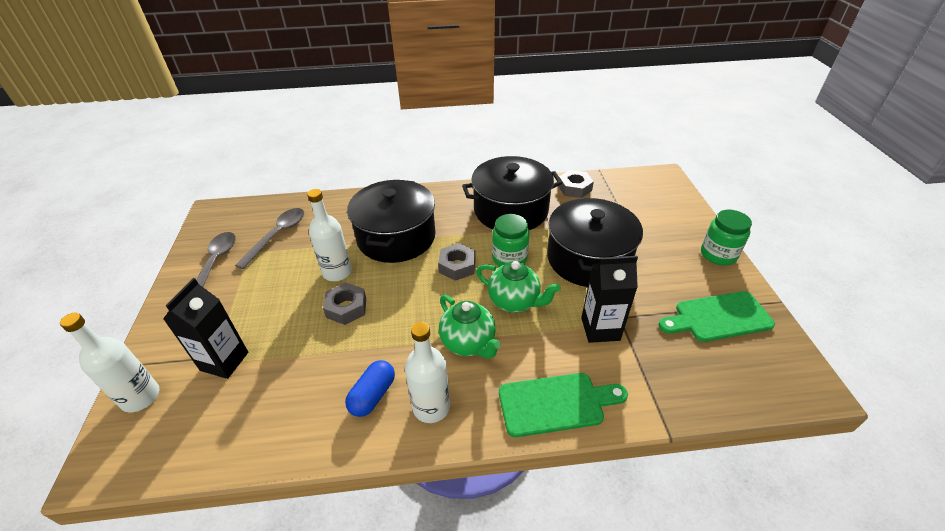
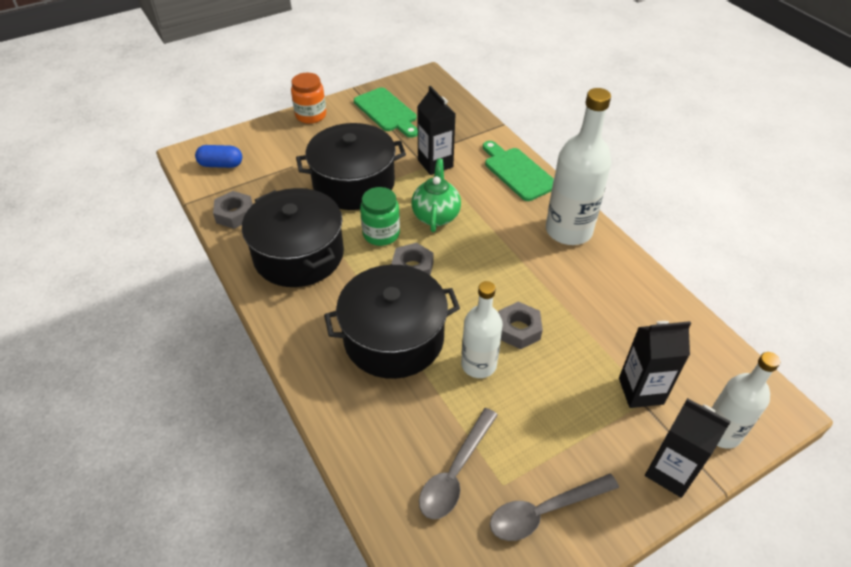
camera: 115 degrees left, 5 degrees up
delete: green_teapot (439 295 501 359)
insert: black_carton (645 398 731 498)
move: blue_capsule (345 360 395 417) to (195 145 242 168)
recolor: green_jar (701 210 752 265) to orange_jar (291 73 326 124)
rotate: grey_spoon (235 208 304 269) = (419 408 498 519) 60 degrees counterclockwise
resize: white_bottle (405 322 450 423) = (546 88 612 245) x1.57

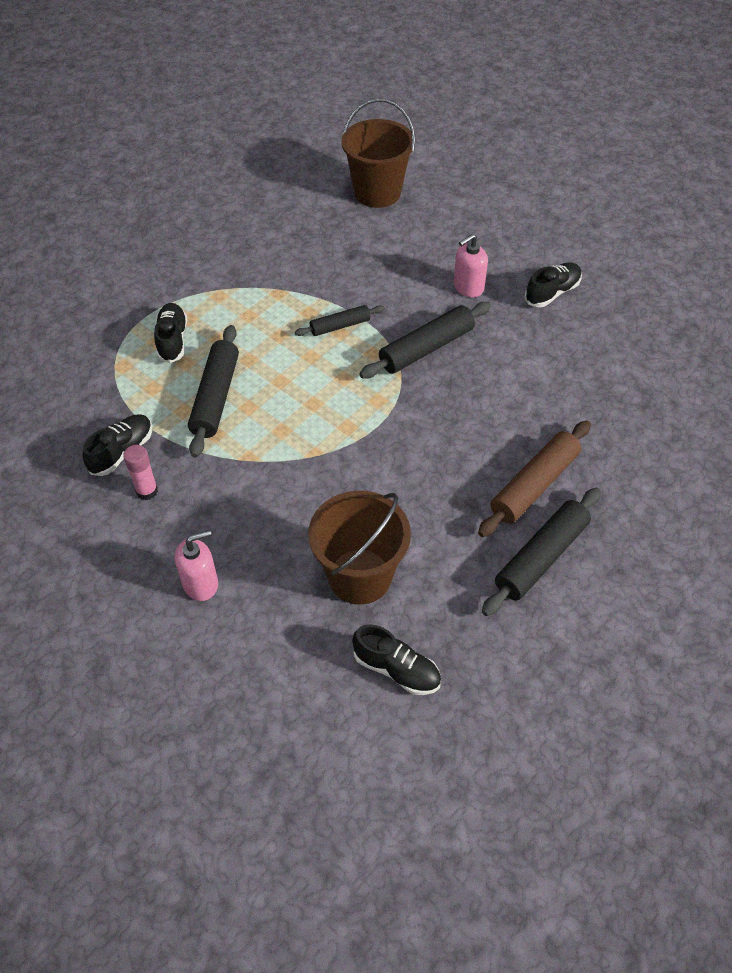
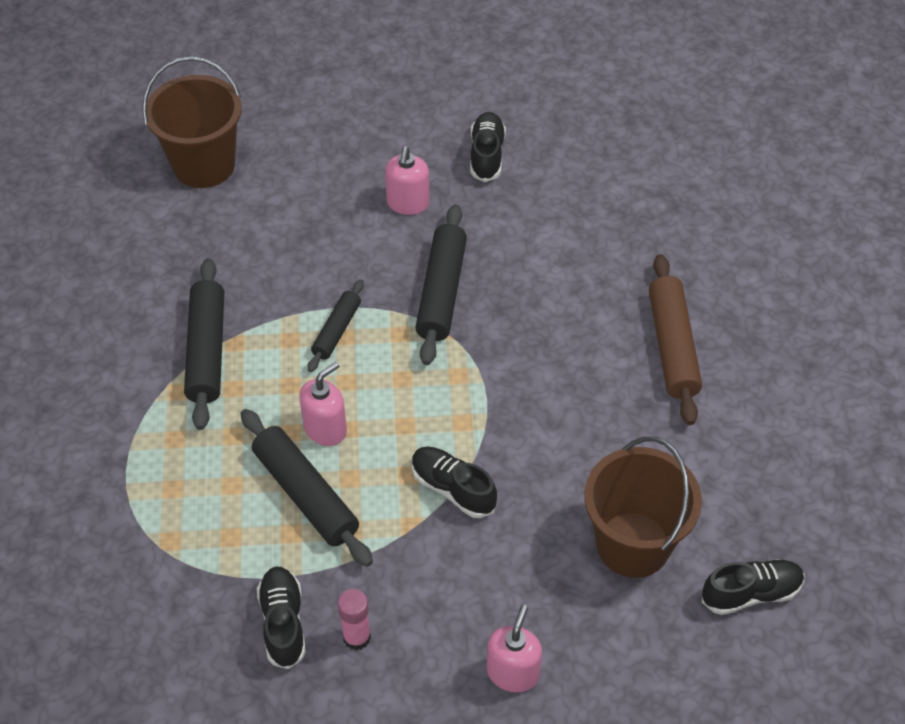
camera: 45 degrees left, 0 degrees up
insert: pink_soap_dispenser (299 362 347 446)
move: black_shoe (154 303 187 363) to (412 447 497 518); black_rolling_pin (482 488 601 616) to (184 258 224 430)

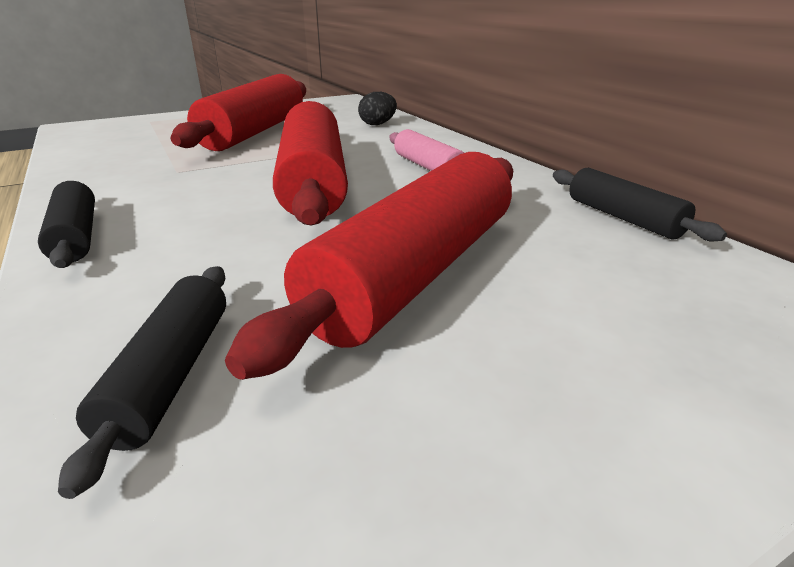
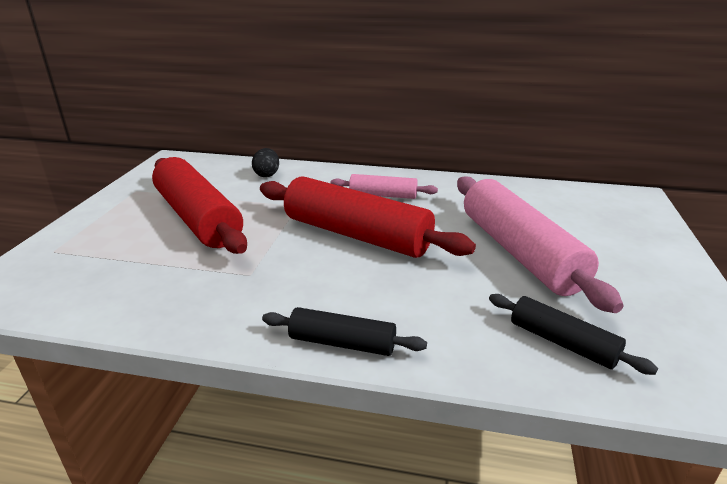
camera: 50 degrees left, 0 degrees up
delete: black_rolling_pin (553 168 727 241)
recolor: red_rolling_pin (225 152 513 380) to pink_rolling_pin (457 176 623 313)

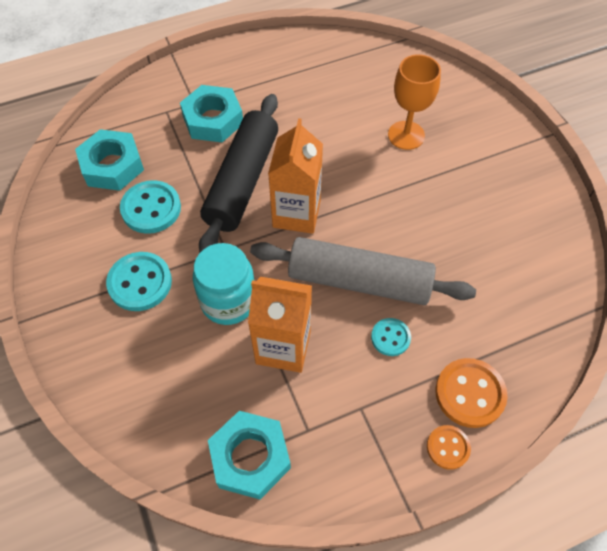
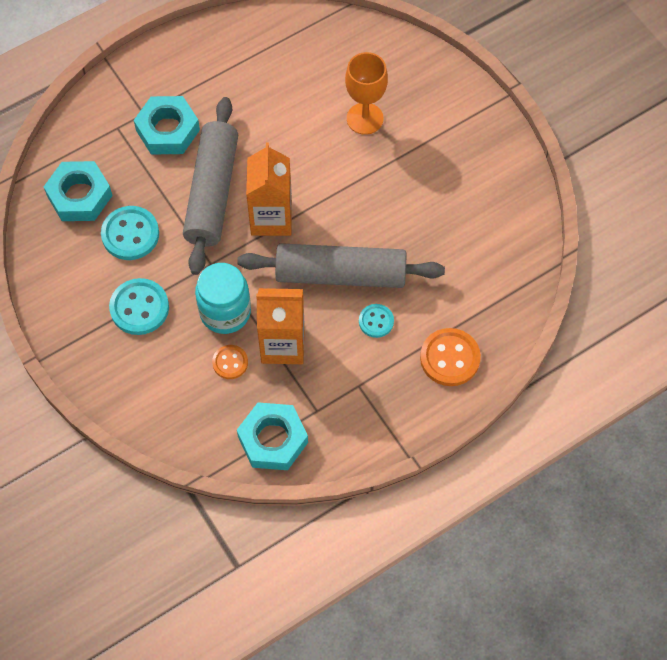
camera: 10 degrees left, 5 degrees up
move: orange_button (427 425 471 470) to (212 345 248 379)
recolor: black_rolling_pin (199 94 278 253) to grey_rolling_pin (183 97 238 275)

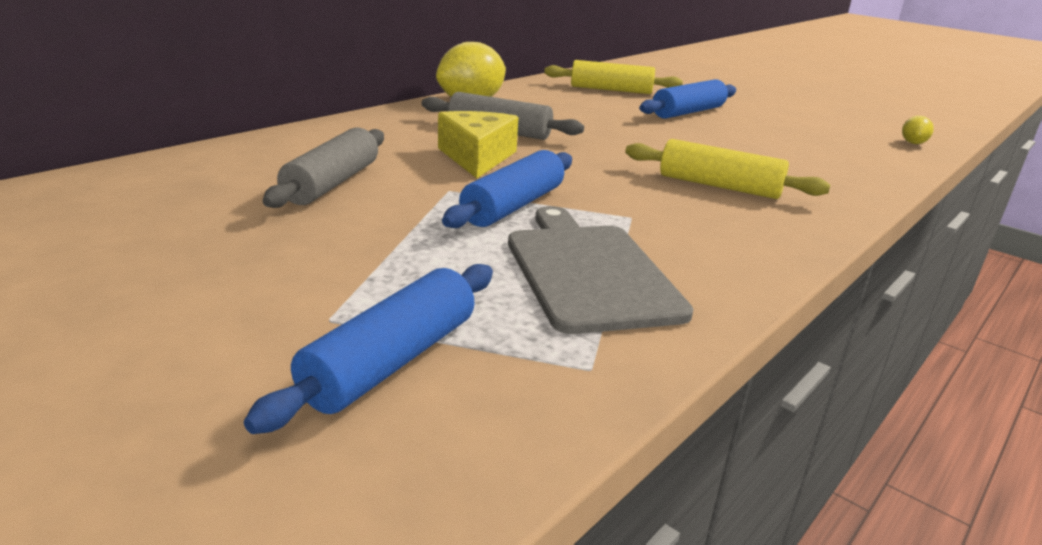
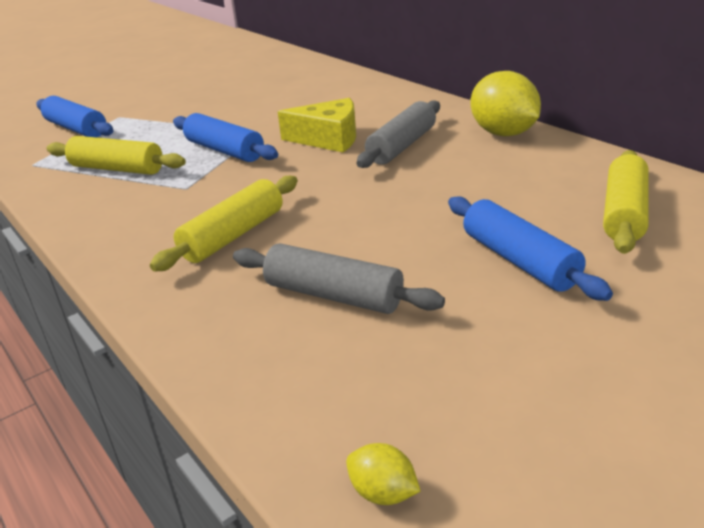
camera: 105 degrees right, 5 degrees up
move: grey_rolling_pin (263 128 384 208) to (233 243 445 314)
replace: grey_cutting_board (508 206 694 334) to yellow_rolling_pin (47 136 186 175)

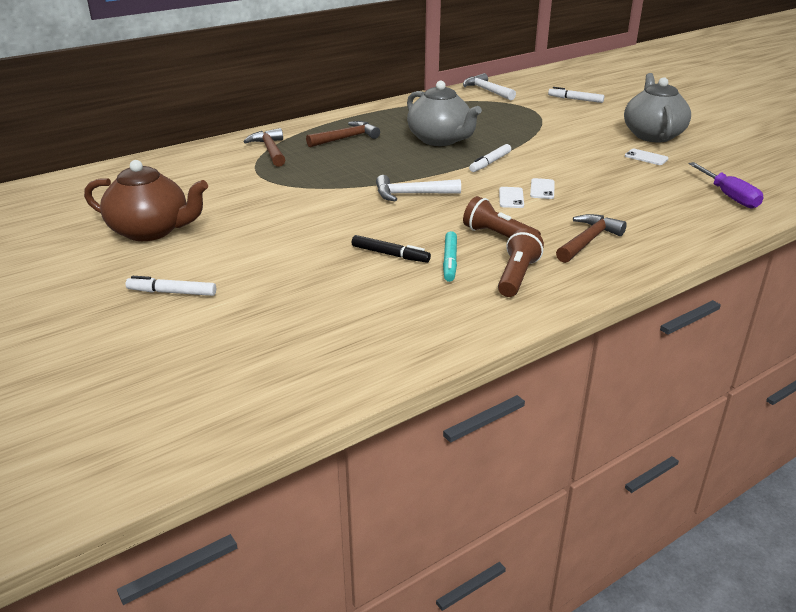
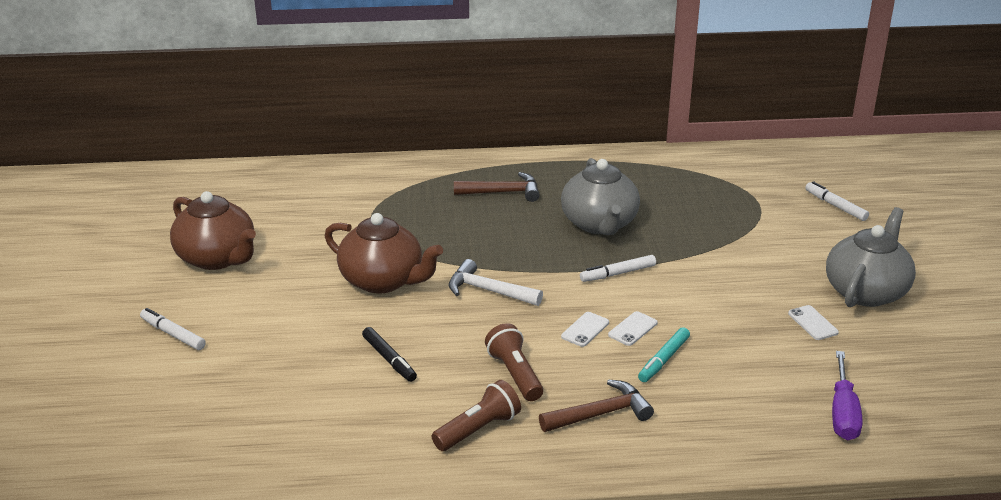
camera: 30 degrees right, 0 degrees up
delete: brown_hammer (243 128 285 167); white_hammer (463 73 516 101)
insert: brown_teapot (325 213 443 294)
move: turquoise_marker (443 231 457 282) to (638 327 690 382)

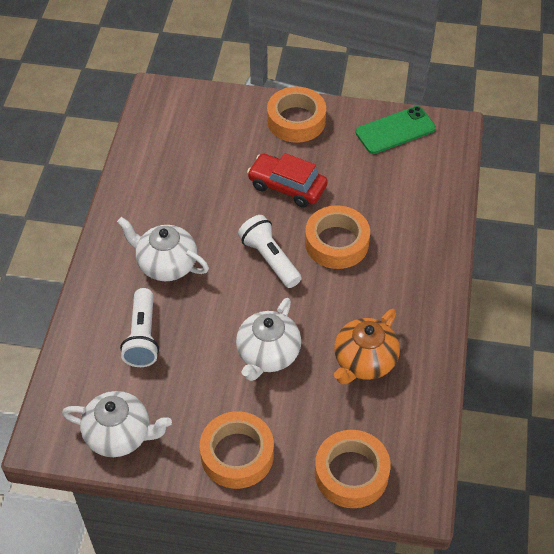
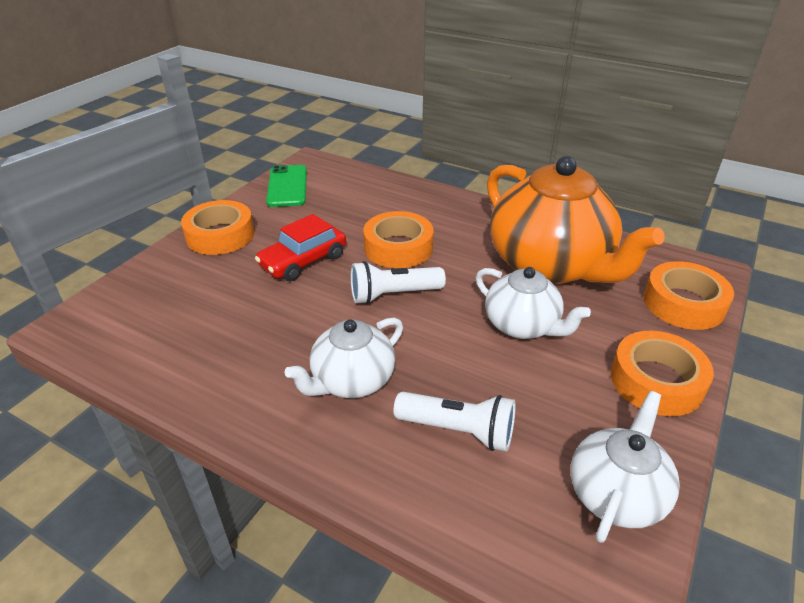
camera: 70 degrees left, 15 degrees down
resize: orange_teapot (334 309 400 385) = (487 156 665 284) x1.85

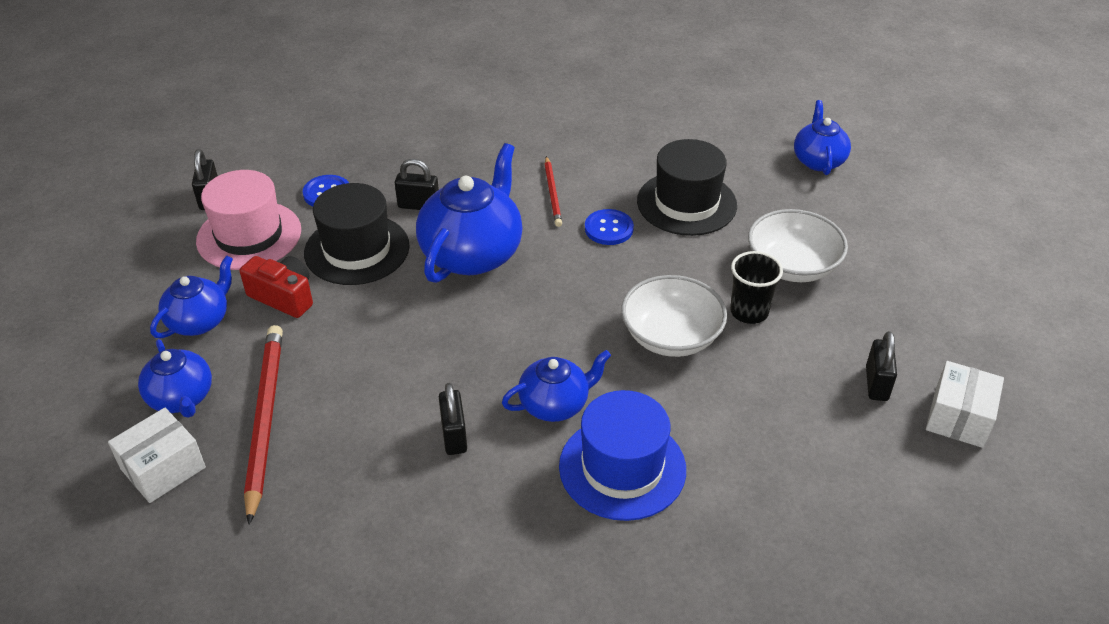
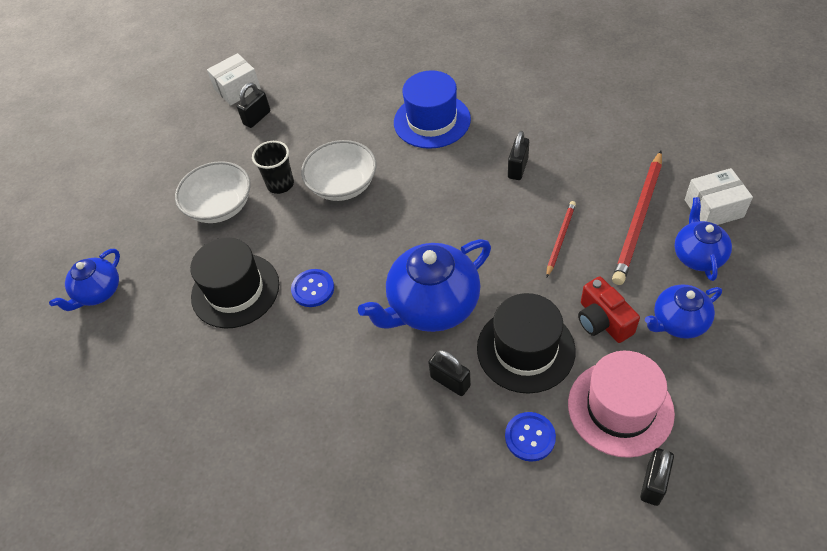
camera: 145 degrees left, 10 degrees up
delete: blue_teapot (502 350 611 422)
move: red_pencil (544 156 562 227) to (546 201 576 278)

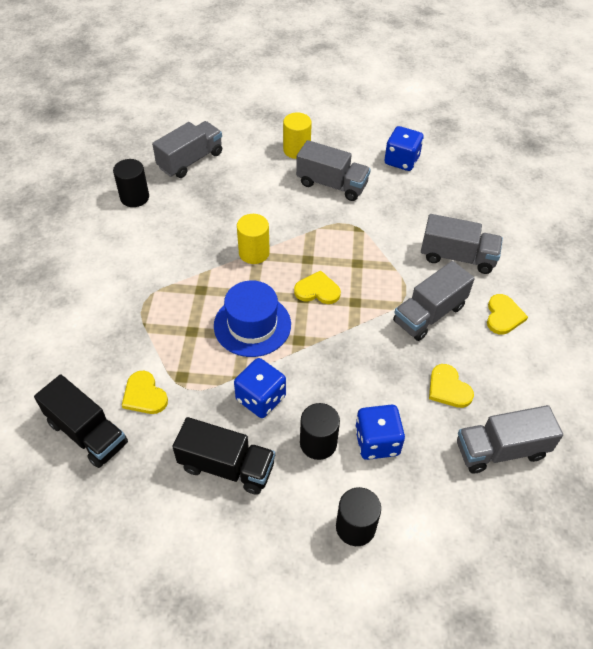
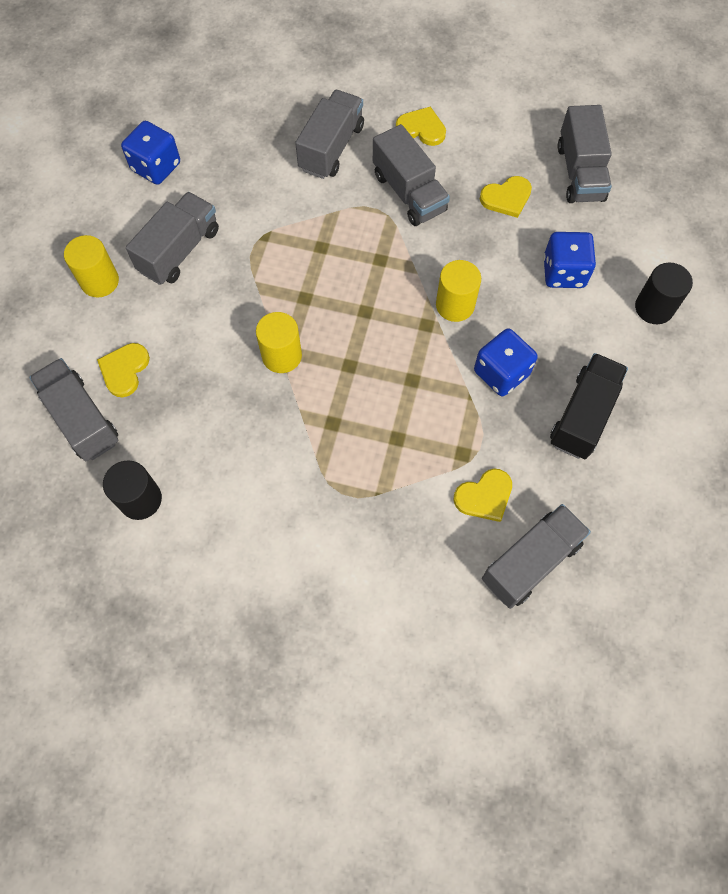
camera: 80 degrees left, 15 degrees up
delete: blue_hat (214 280 291 357); black_cylinder (300 403 340 460)
insert: yellow_cylinder (436 260 481 322)
move: yellow_heart (294 270 341 304) to (97 343 150 397)
recolor: black_truck (34 374 128 468) to grey_truck (482 504 591 609)

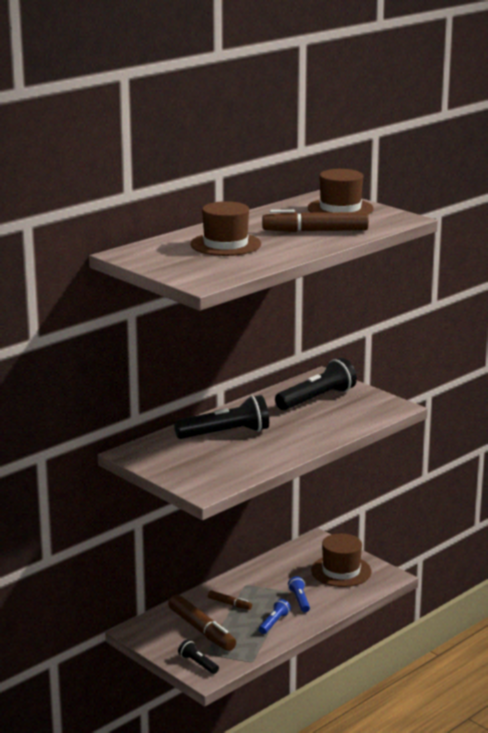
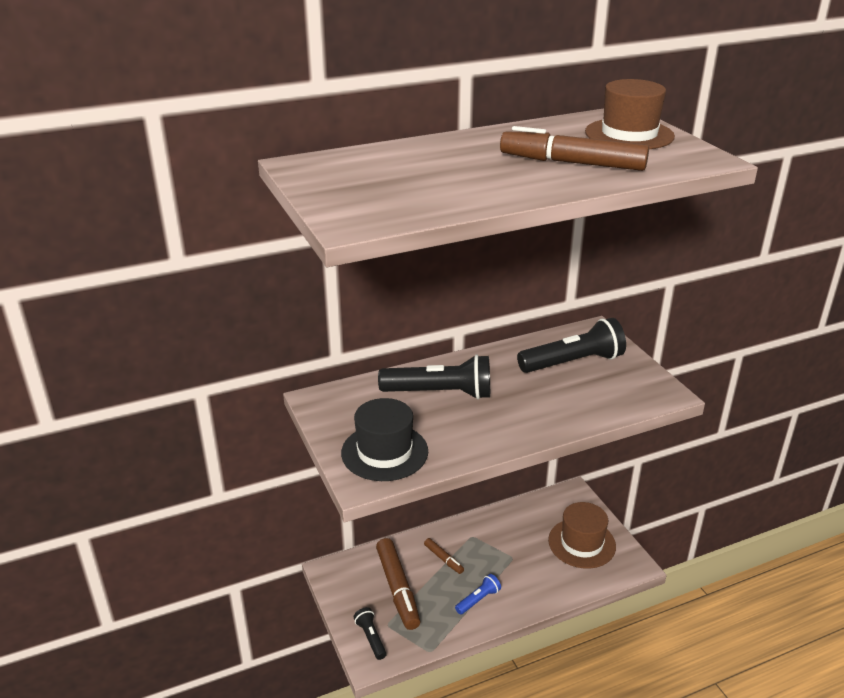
camera: 20 degrees right, 10 degrees up
delete: brown_hat (190 201 261 256); blue_flashlight (288 576 310 612)
insert: black_hat (341 398 428 481)

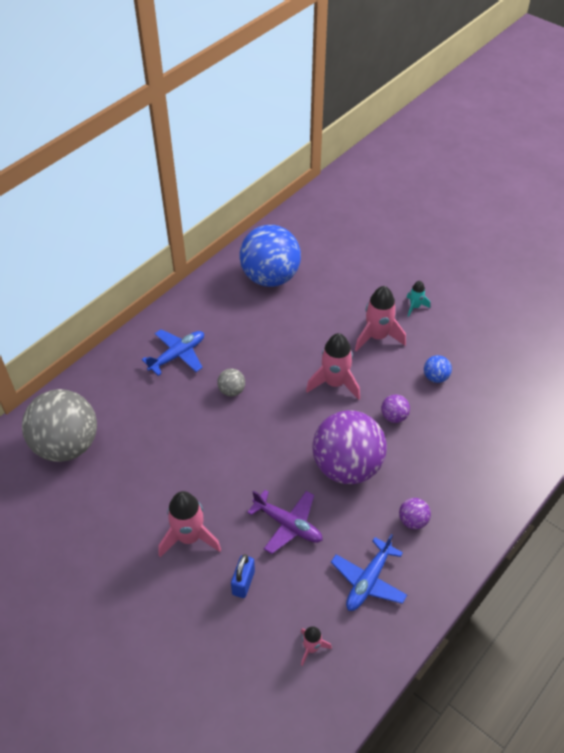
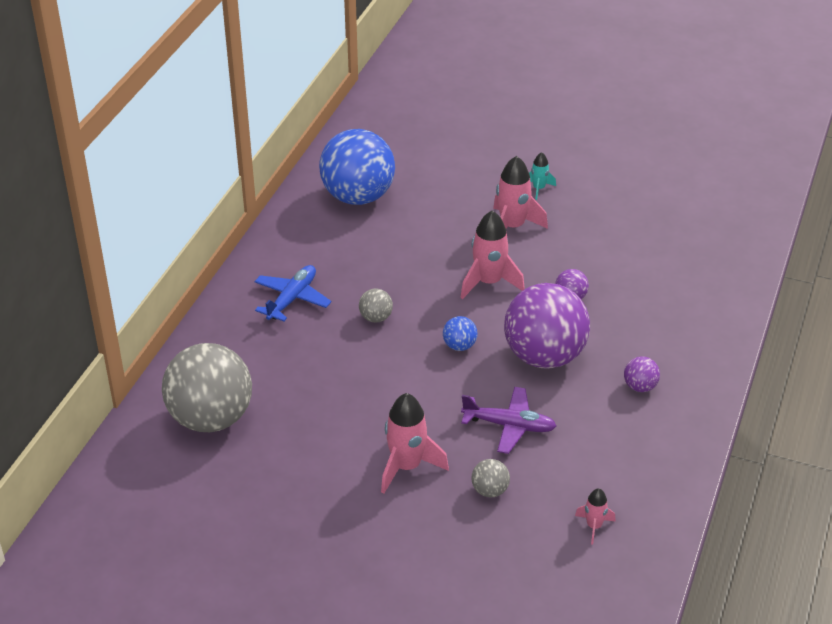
camera: 20 degrees left, 10 degrees down
delete: blue_plane (331 534 407 611)
move: blue_ball (424 355 452 383) to (443 316 478 351)
replace: blue_padlock (231 554 255 598) to grey_ball (471 459 510 498)

